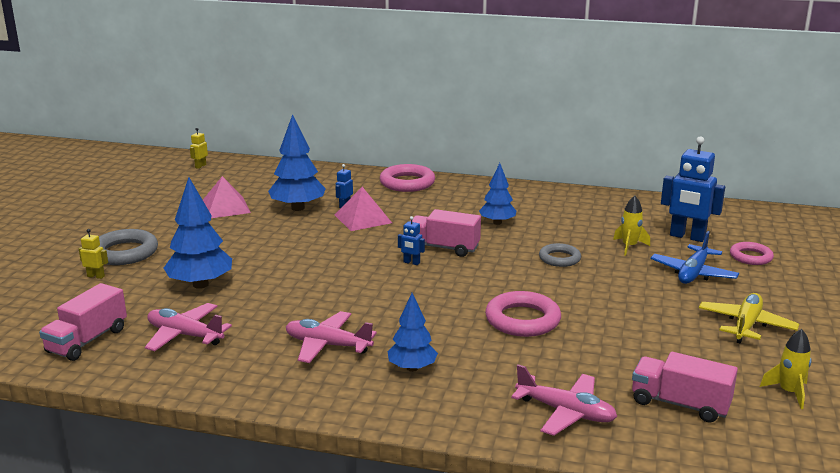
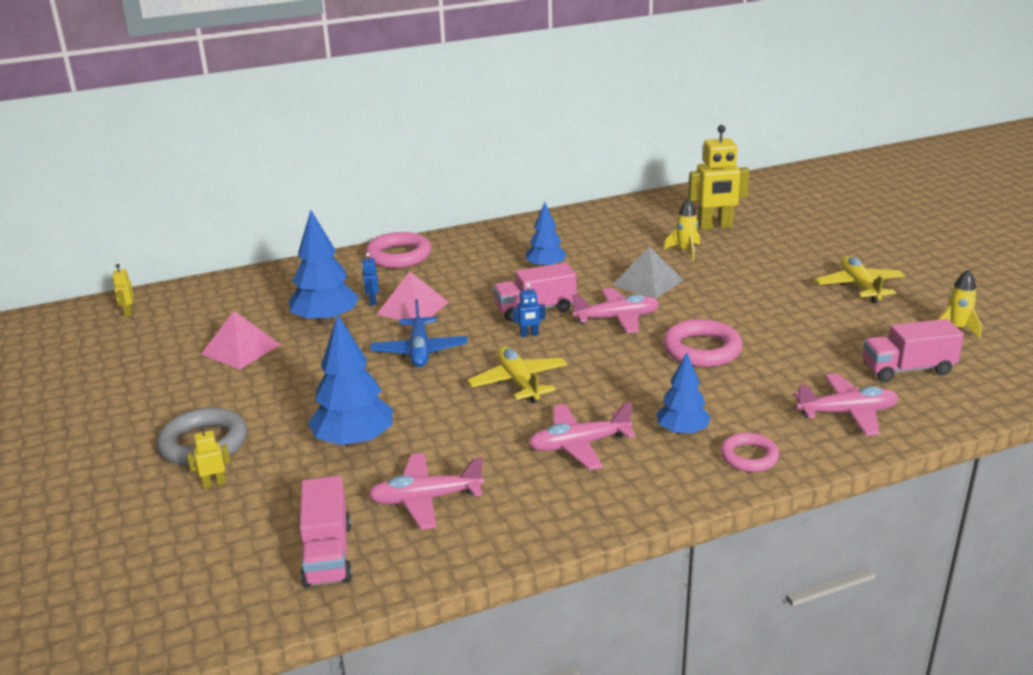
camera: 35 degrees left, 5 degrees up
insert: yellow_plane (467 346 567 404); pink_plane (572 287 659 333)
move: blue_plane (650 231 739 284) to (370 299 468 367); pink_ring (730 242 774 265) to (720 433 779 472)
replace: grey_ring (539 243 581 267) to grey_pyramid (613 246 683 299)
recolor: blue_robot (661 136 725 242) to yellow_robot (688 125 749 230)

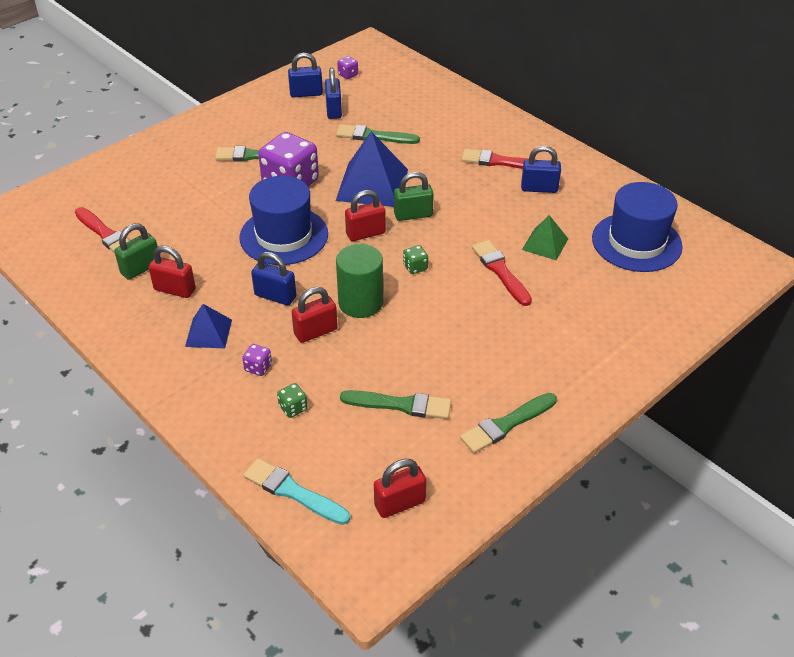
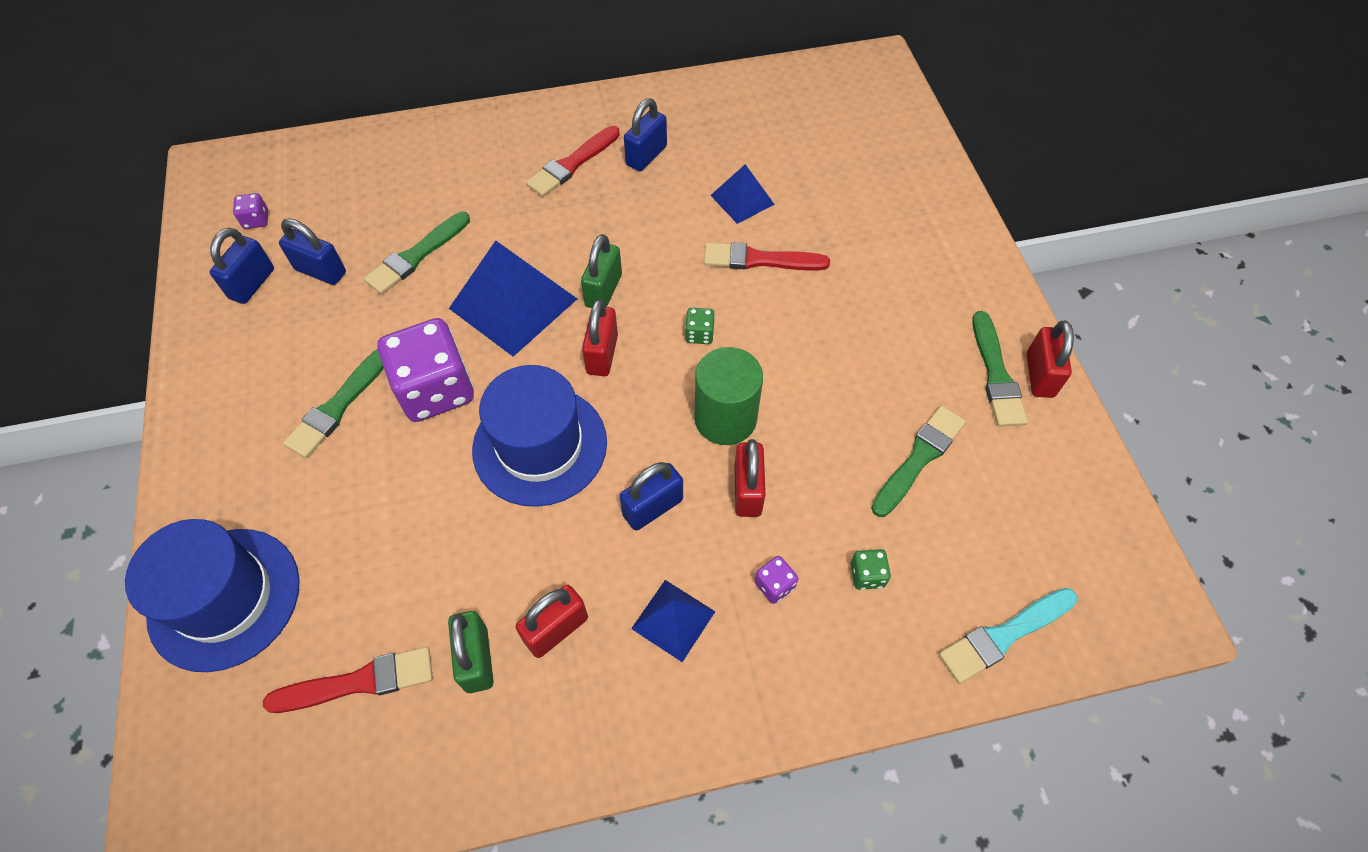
camera: 60 degrees left, 15 degrees up
move: red_padlock (374 459 426 518) to (1027 321 1074 398); blue_hat (592 182 683 272) to (125 519 300 672)
recolor: green_pyramid (522 215 568 260) to blue_pyramid (711 164 775 224)

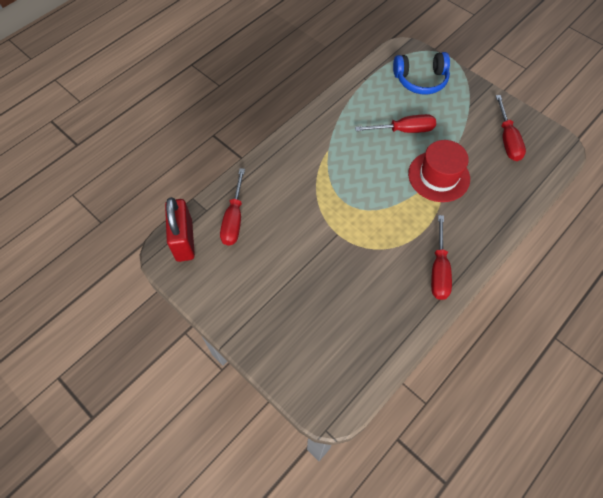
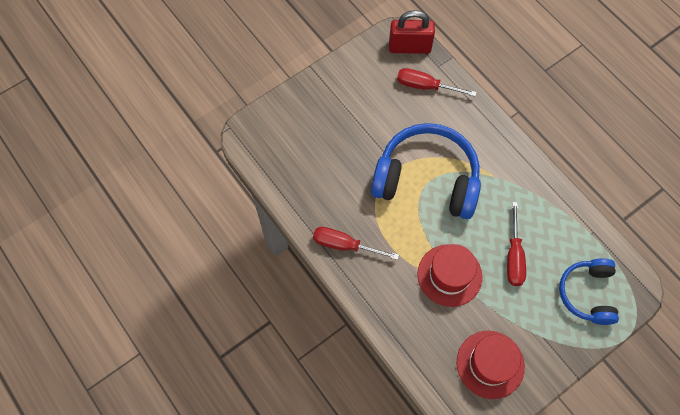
camera: 100 degrees right, 5 degrees up
insert: blue_headphones (371 123 481 219)
replace: red_screwdriver (496 95 526 161) to red_hat (457 331 525 399)

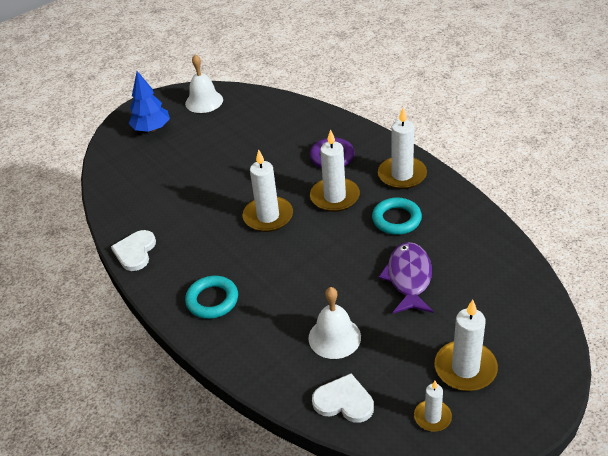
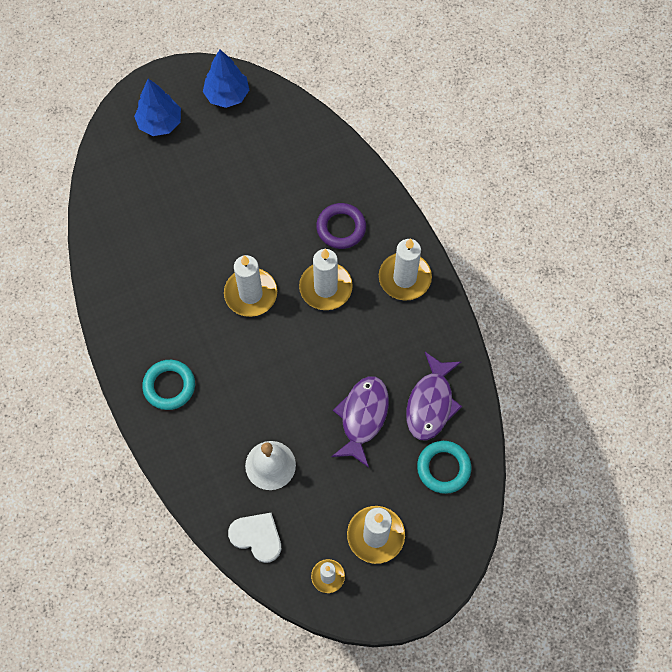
camera: 10 degrees right, 25 degrees up
delete: white_heart (111 230 156 271)
insert: purple_fish (406 352 462 440)
move: turquoise_ring (372 198 422 235) to (417 441 471 494)
replace: white_bell (185 54 223 113) to blue_tree (203 49 249 108)

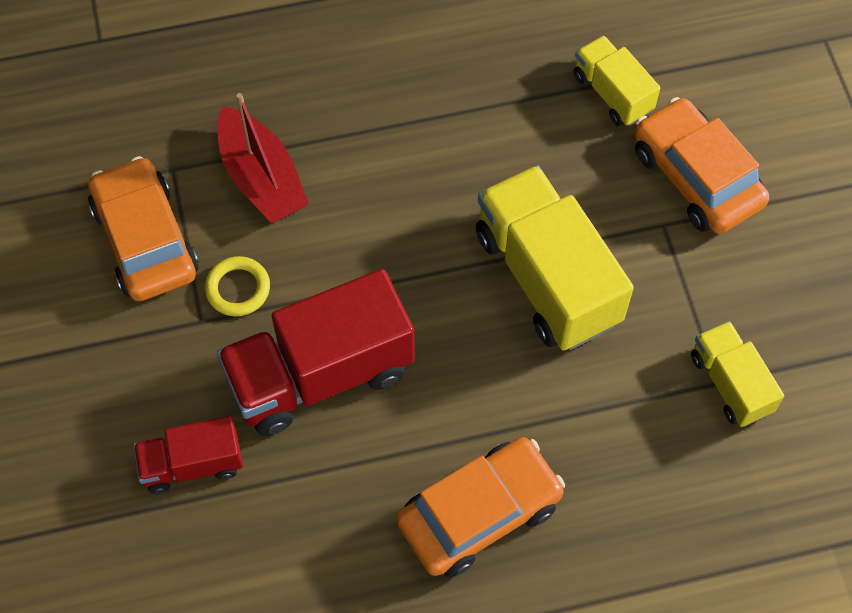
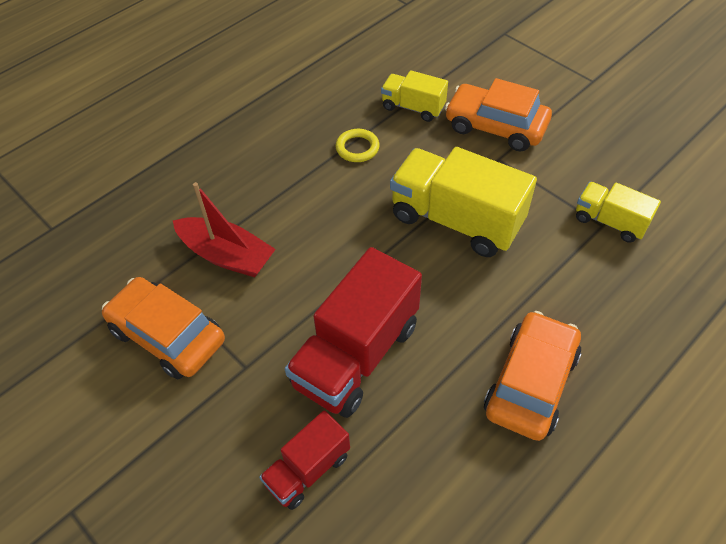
camera: 30 degrees left, 10 degrees down
move: yellow_ring (205 256 270 316) to (336 129 379 162)

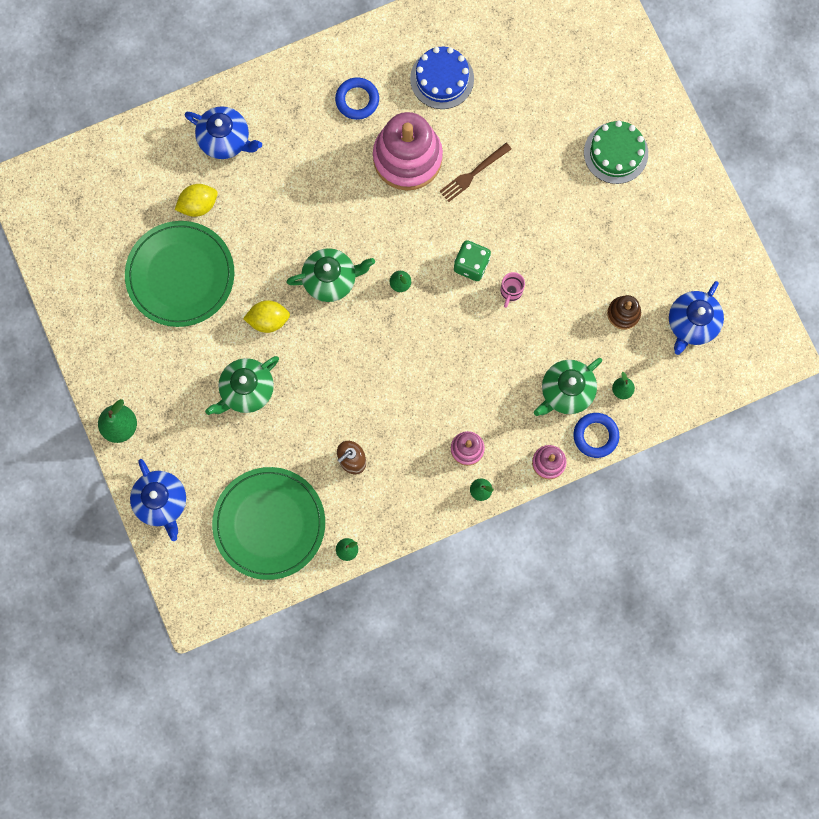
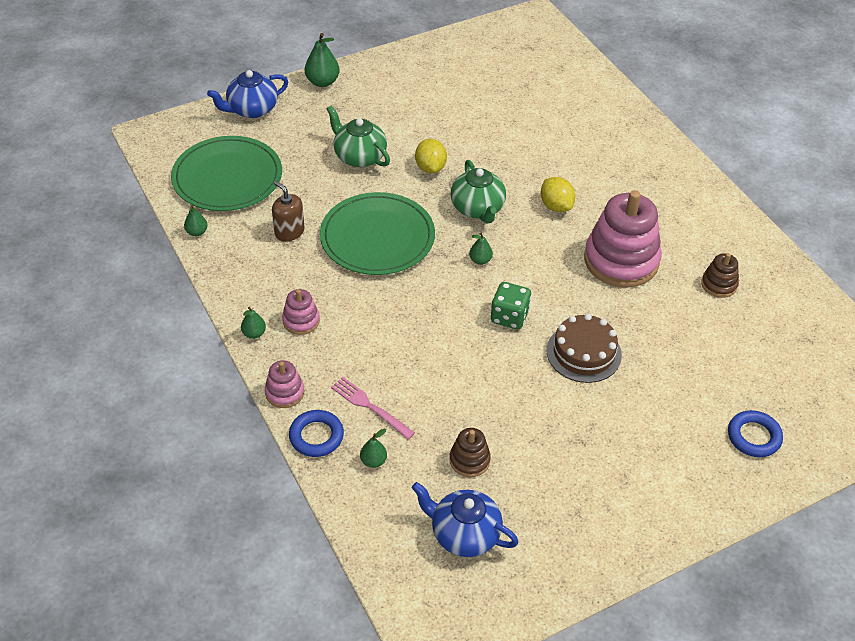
camera: 85 degrees right, 30 degrees down
delete: blue_teapot (185 106 262 159); brown_fork (440 143 511 202); pink_mug (500 272 525 308); green_cake (584 121 648 184)
insert: brown_cake (547 314 622 383)
move: green_plate (125 221 234 327) to (320 192 435 275); yellow_lemon (175 184 218 217) to (541 177 575 212); blue_ring (335 77 379 120) to (728 410 783 457)
replace: blue_cake (410 47 474 109) to brown_stacking_toy (701 253 739 298); green_teapot (534 358 602 416) to pink_fork (331 377 415 440)

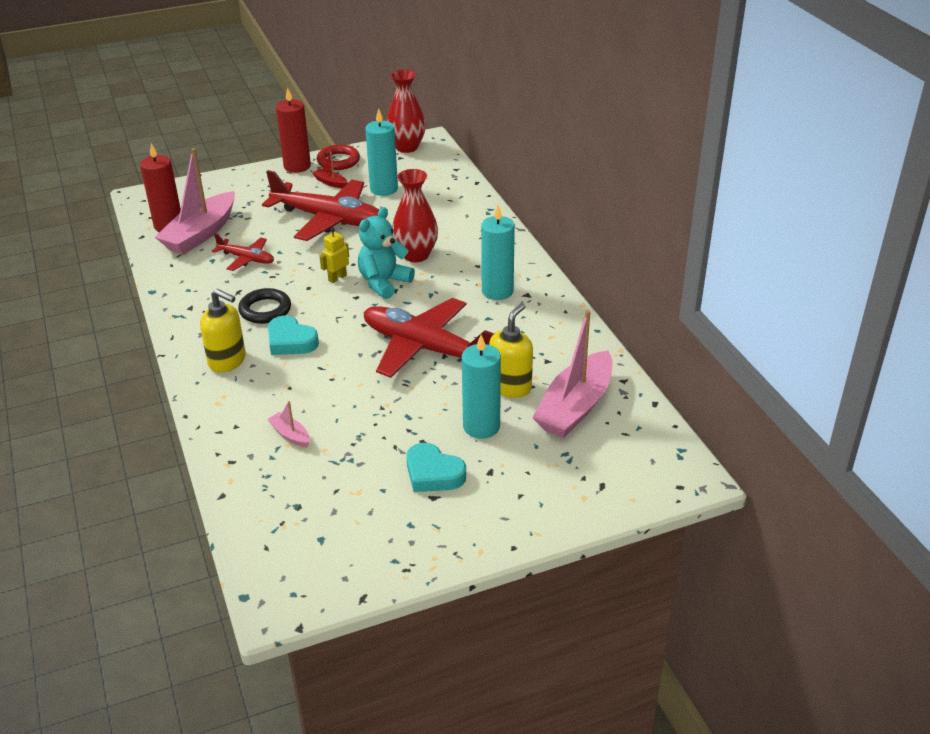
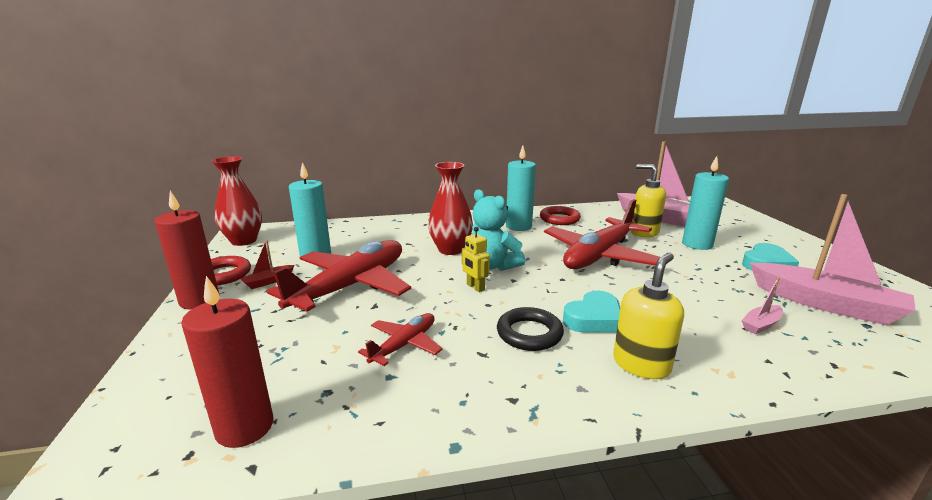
camera: 80 degrees left, 15 degrees down
insert: red_ring (540 206 581 225)
move: pink_boat (155 148 235 255) to (750 194 916 325)

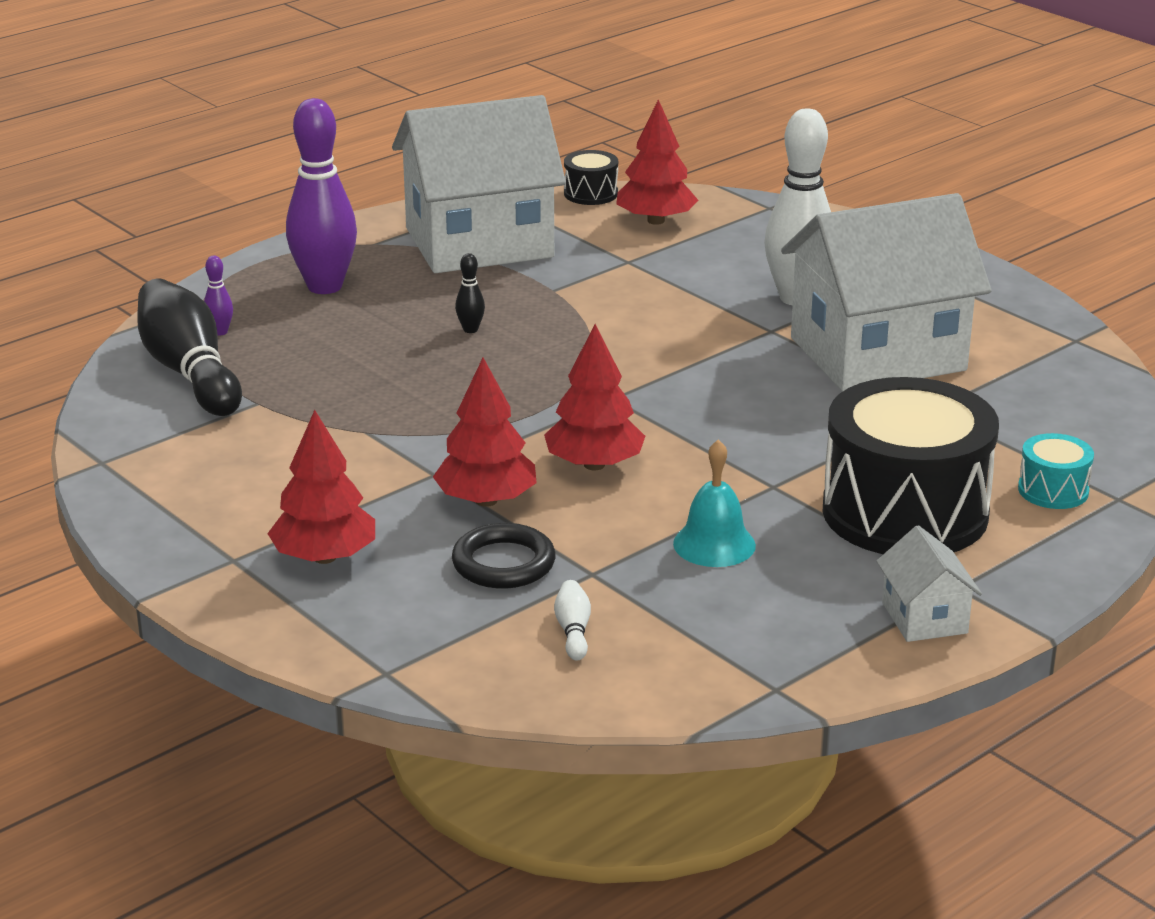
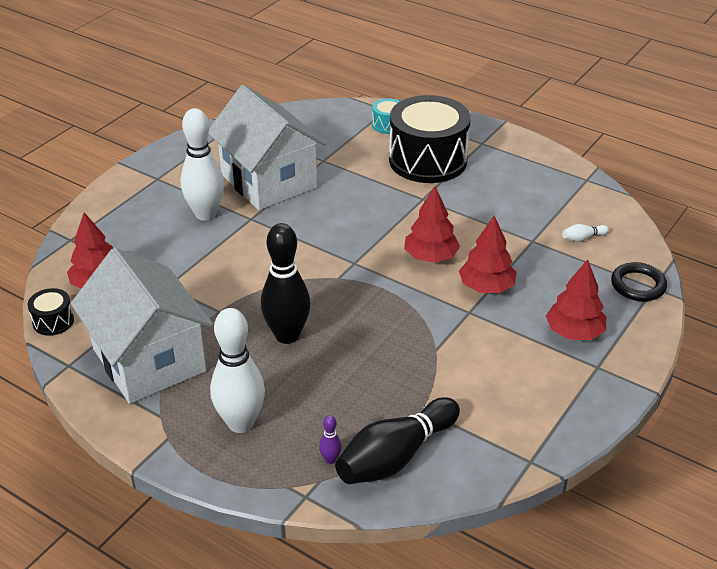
camera: 105 degrees left, 10 degrees up
delete: turquoise_bell (673 439 756 567); white_house (876 525 982 642)
move: black_ring (452 523 556 589) to (611 262 667 301)
recolor: purple_bowling_pin (286 98 357 294) to white_bowling_pin (210 308 265 433)
resize: black_bowling_pin (455 253 485 333) = (261 223 310 344) x2.46

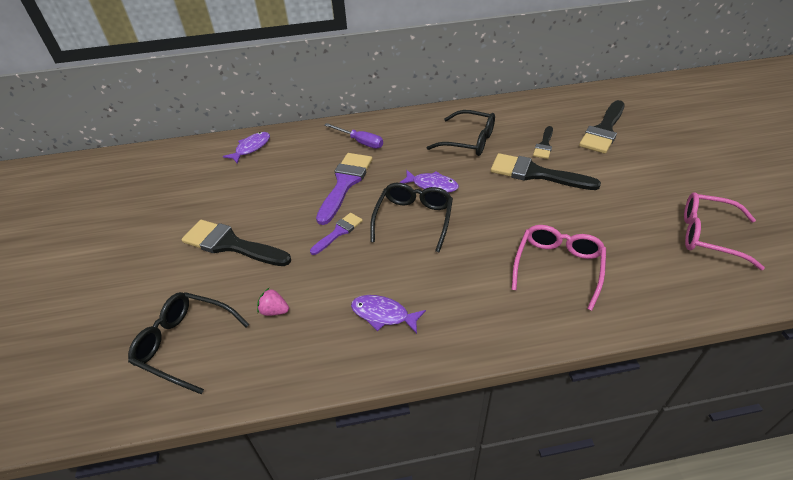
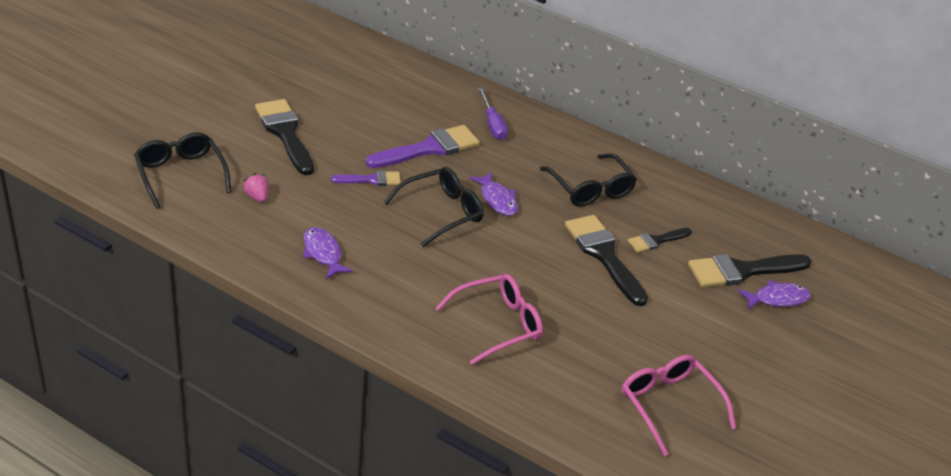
camera: 35 degrees right, 5 degrees down
move: purple_fish (223 132 270 164) to (738 280 811 309)

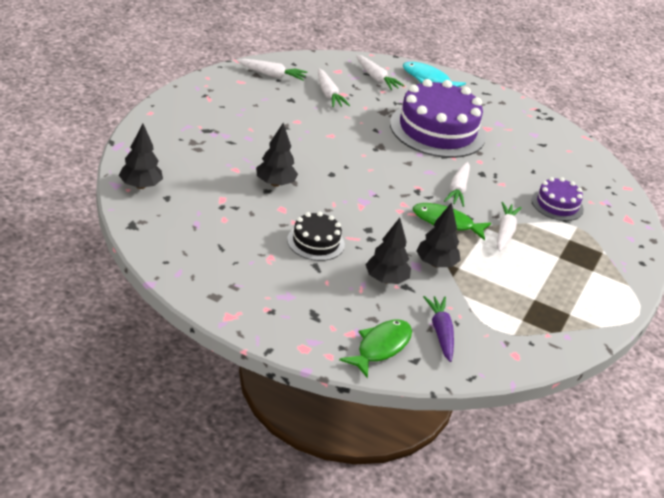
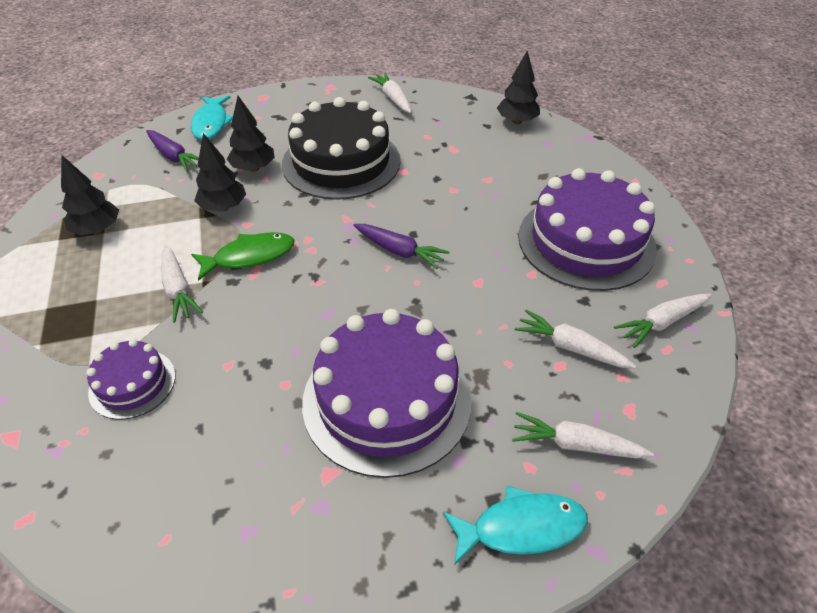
camera: 145 degrees right, 10 degrees up
insert: purple_carrot (354 224 449 269); purple_cake (518 168 657 291)
move: black_tree (256 123 298 187) to (61 155 119 235); white_carrot (444 162 470 207) to (368 72 411 113)
recolor: green_fish (339 320 412 378) to turquoise_fish (191 96 233 140)
resize: black_cake (287 212 345 261) = (282 97 401 200) x1.98

